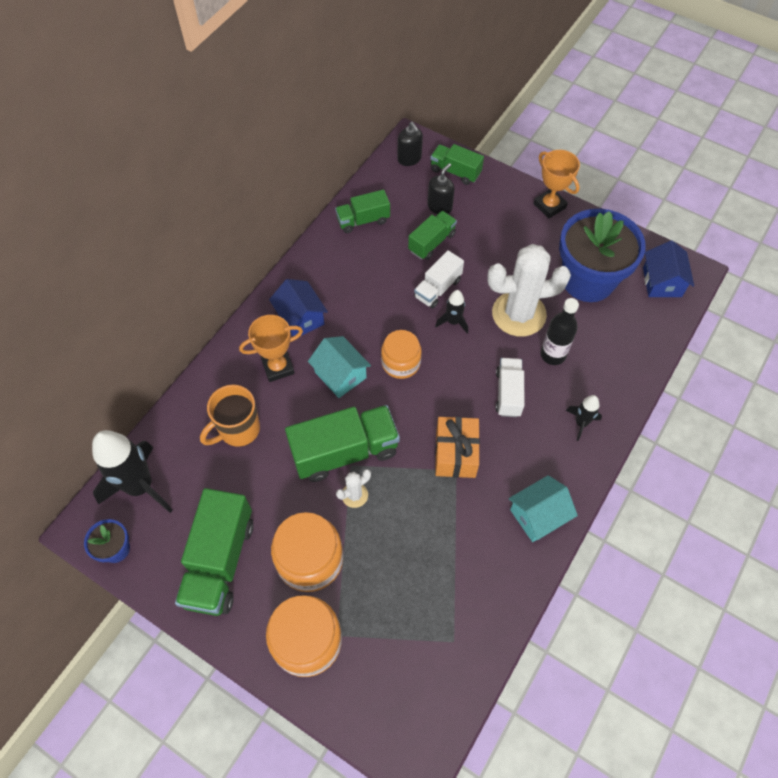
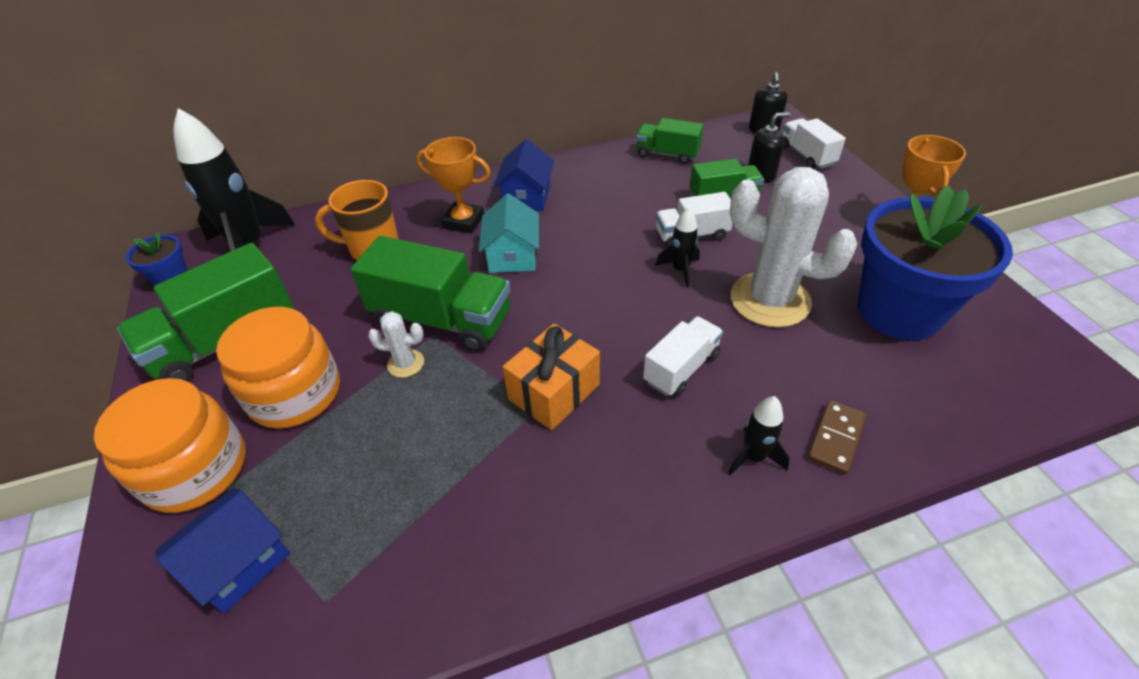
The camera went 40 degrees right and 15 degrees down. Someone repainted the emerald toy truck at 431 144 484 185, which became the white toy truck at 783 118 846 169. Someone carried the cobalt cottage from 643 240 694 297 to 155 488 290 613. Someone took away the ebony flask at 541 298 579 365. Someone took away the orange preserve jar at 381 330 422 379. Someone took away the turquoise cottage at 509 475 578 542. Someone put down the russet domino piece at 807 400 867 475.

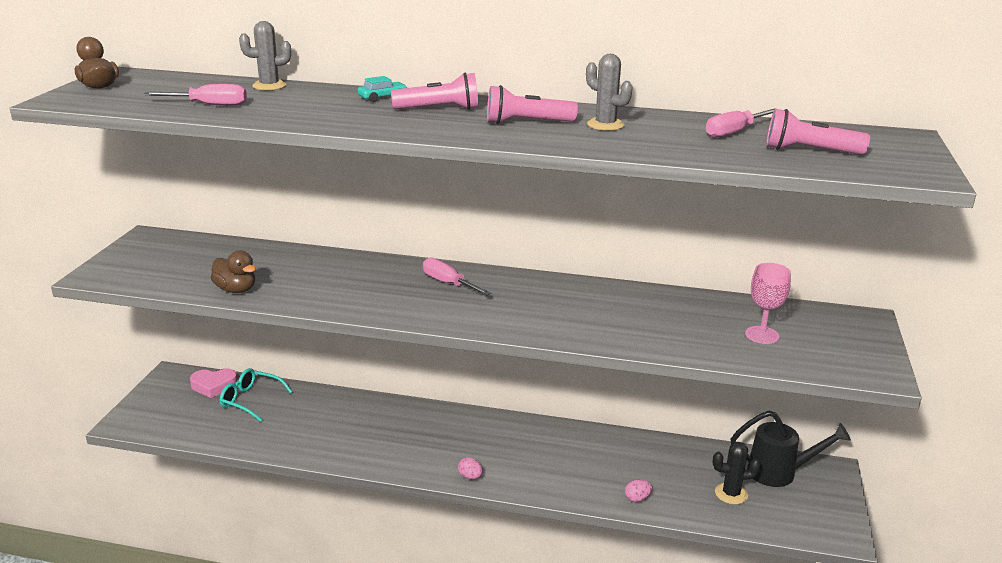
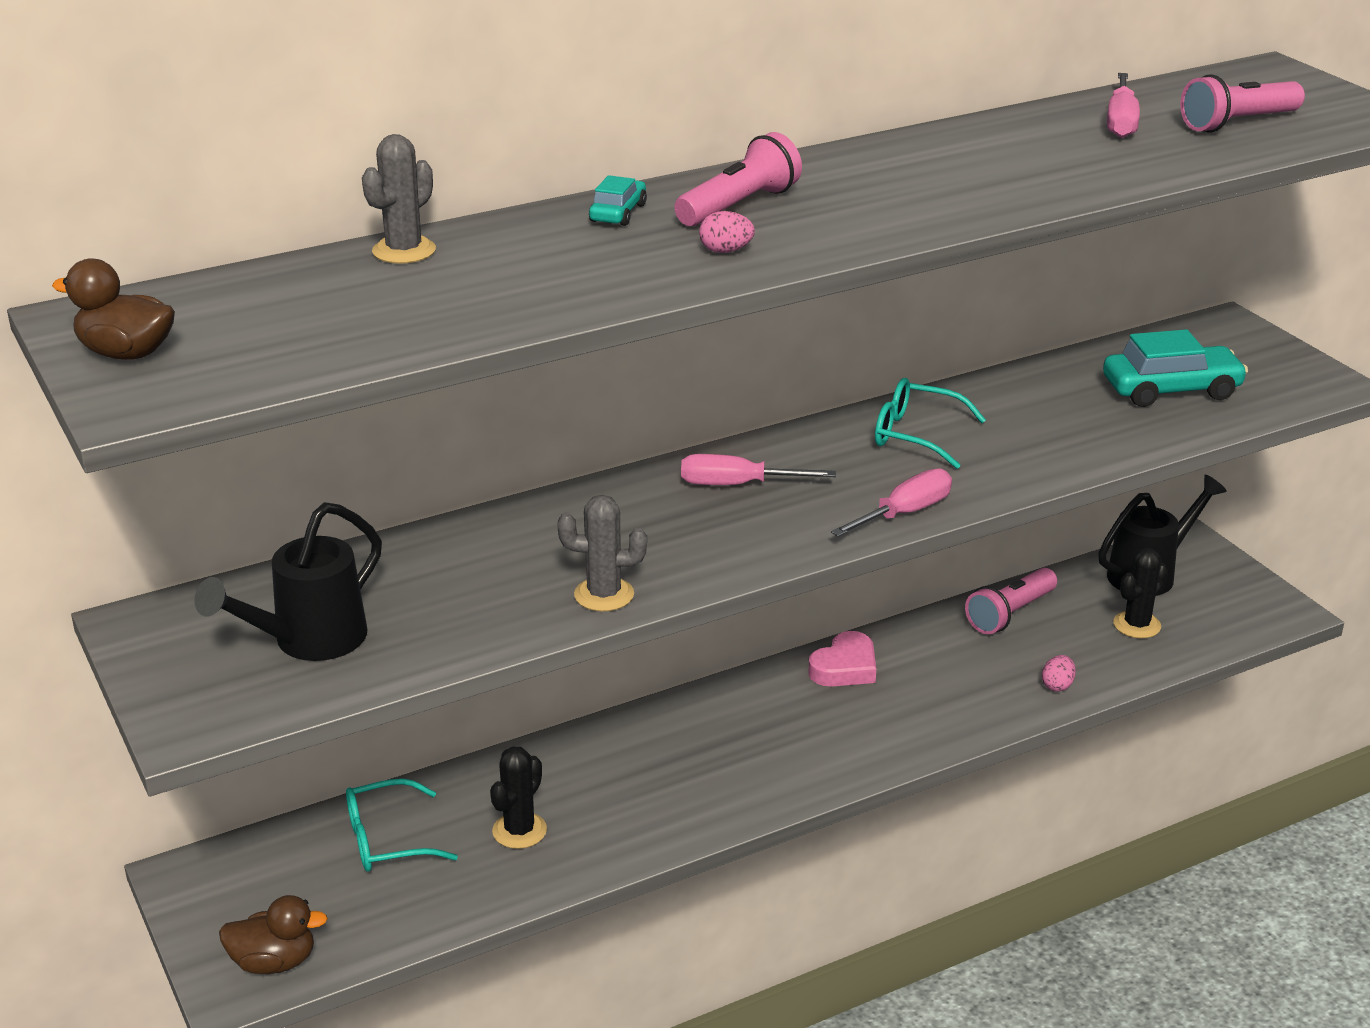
The camera went 40 degrees left and 5 degrees up. Someone carried the gray cactus from 586 54 632 131 to 557 495 647 611. Someone carried the rosy flat screwdriver from 143 84 247 106 to 831 468 952 537. Someone carried the rosy flashlight from 487 85 578 124 to 965 568 1057 634. Someone carried the russet duck from 211 250 256 293 to 219 895 328 974. Someone swapped the rosy chalice at 745 263 791 344 for the turquoise toy car at 1103 329 1248 407. Someone carried the rosy heart from 190 368 237 398 to 808 631 876 687. Someone carried the rosy egg from 458 457 483 479 to 699 211 755 253. Someone put down the turquoise eyeglasses at 875 378 986 469. Someone put down the ebony watering can at 194 502 382 661. Someone put down the ebony cactus at 490 746 547 849.

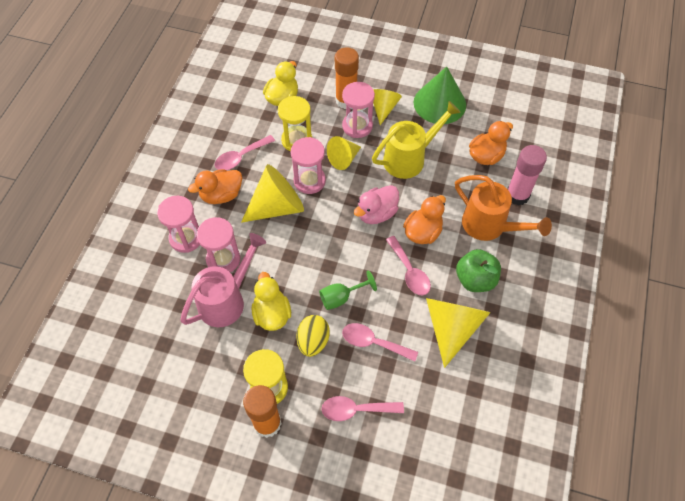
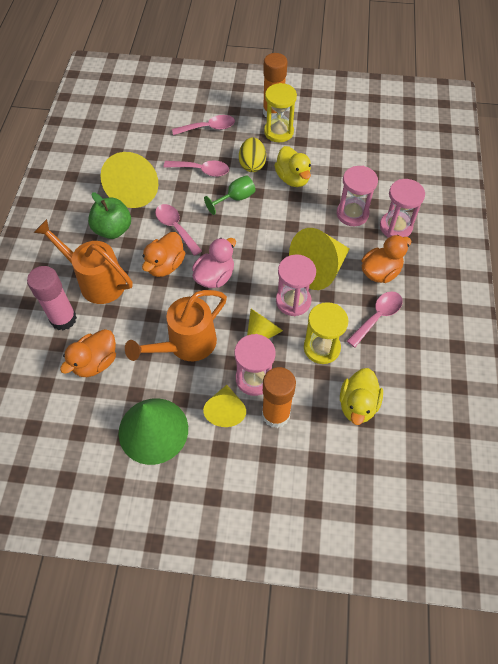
The camera went 170 degrees right and 0 degrees up. Someone repainted the golden watering can at 372 101 461 179, which became the orange watering can at 125 290 227 361. Someone took away the rosy watering can at 180 233 266 327.

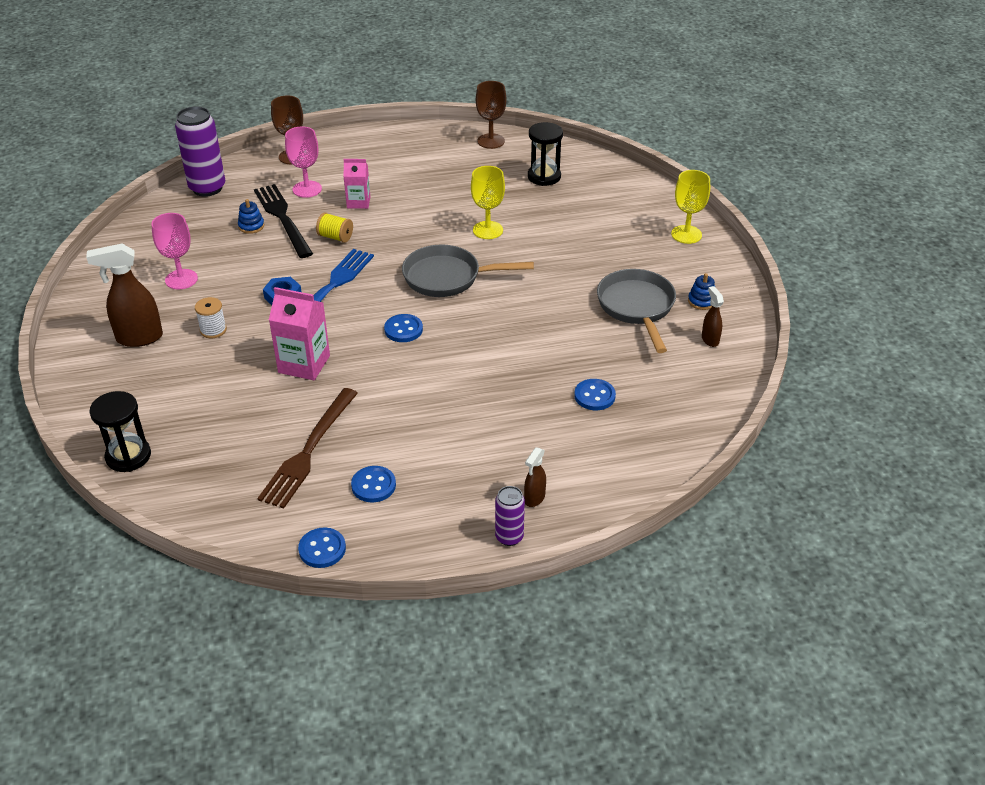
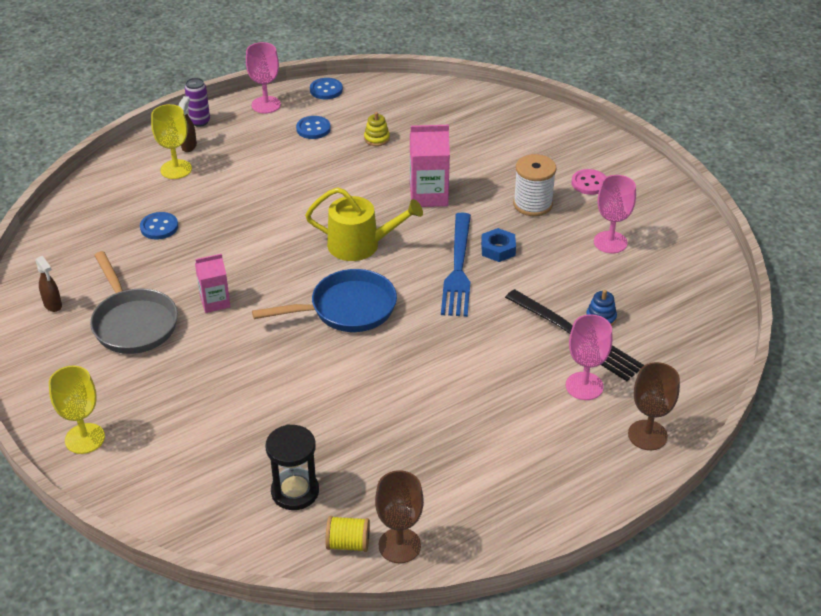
The camera went 160 degrees right and 0 degrees up. Someone took away the royal purple soda can at 175 106 225 197. Someone carried the rosy juice carton from 343 159 370 209 to 195 254 231 313. Someone carried the golden chalice from 471 166 505 239 to 151 104 192 179. Someone carried the golden spool from 316 212 353 243 to 325 516 370 552. Someone swapped the russet spray bottle at 86 244 163 347 for the rosy shirt button at 572 169 606 195. Someone repainted the gray pan at 402 244 534 297, which became the cobalt pan at 252 269 397 332. Someone took away the cobalt stacking toy at 688 273 715 310. Someone scaled the white spool at 195 297 227 338 by 1.57. Someone swapped the cobalt shirt button at 384 314 423 342 for the golden watering can at 305 187 423 261. Someone swapped the russet dinner fork at 257 388 358 509 for the golden stacking toy at 364 112 390 146. Someone took away the ebony sandglass at 89 391 151 472. Someone put down the rosy chalice at 246 42 281 113.

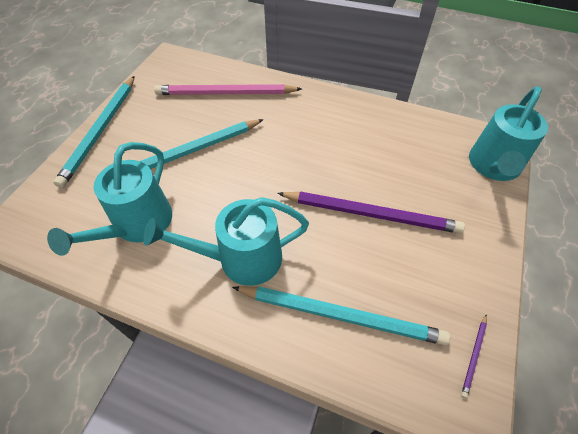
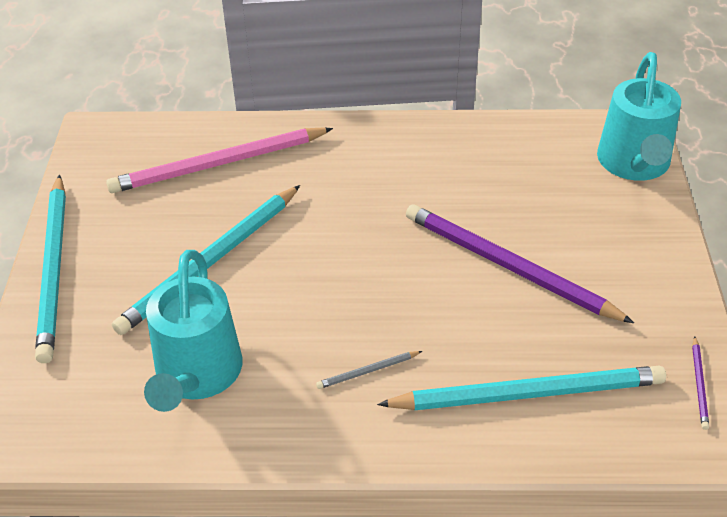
The camera went 20 degrees left and 10 degrees down. Someone rotated the royal purple wooden pencil at 277 191 465 234 by 135 degrees counterclockwise. Someone swapped the turquoise watering can at 143 197 309 286 for the gray wooden pencil at 316 351 422 389.

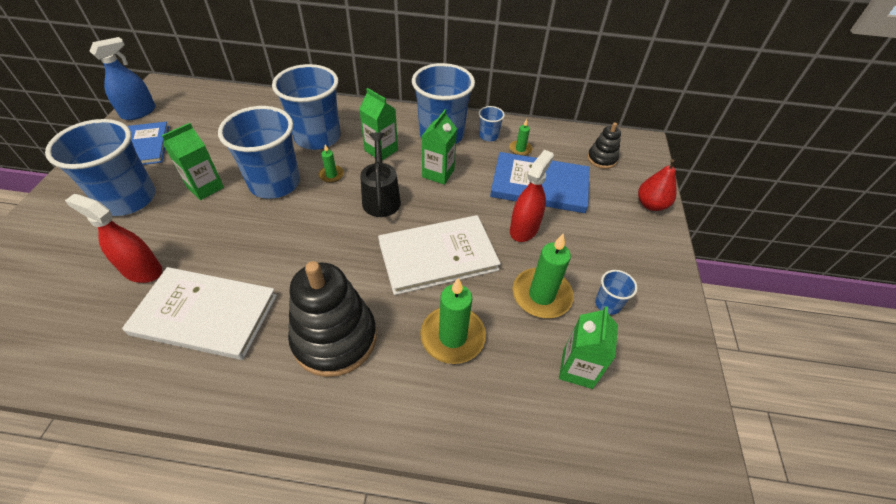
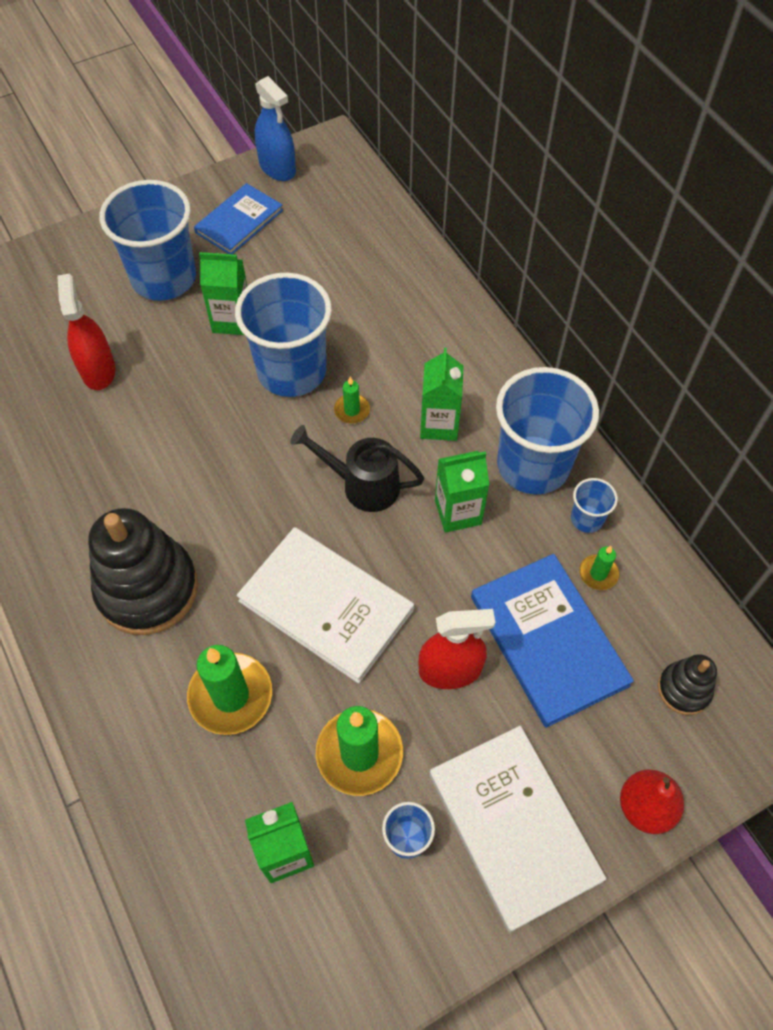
The camera went 55 degrees right and 10 degrees up. Someone rotated the cobalt spray bottle at 90 37 156 120 by 45 degrees clockwise. Someone took away the cobalt tumbler at 272 64 340 150. Someone rotated the ebony watering can at 360 132 401 217 by 120 degrees counterclockwise. Someone carried the white book from 122 267 277 360 to 429 726 606 932.

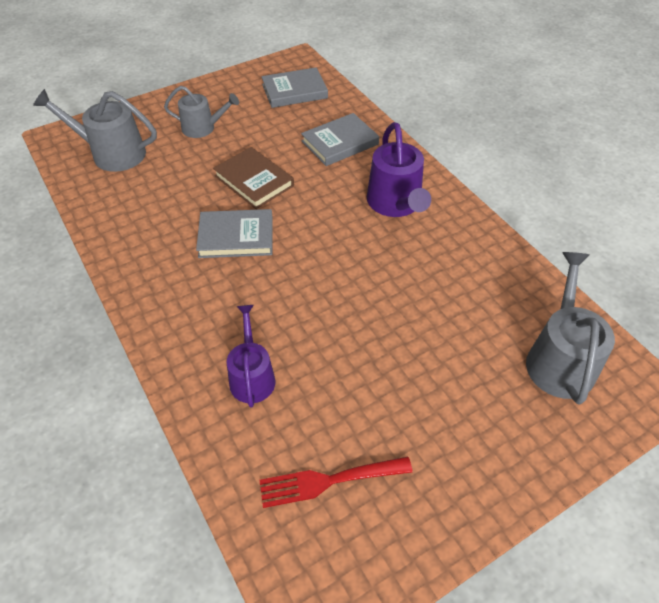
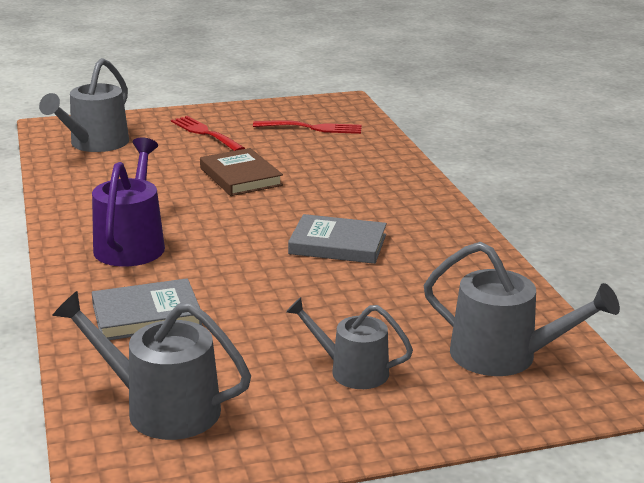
The camera went 165 degrees left and 25 degrees down. Someone swapped the gray book at 261 67 328 108 for the gray watering can at 52 291 251 440. Someone carried the russet book from 213 147 294 209 to 200 148 283 196. Someone took away the royal purple watering can at 226 305 275 407. Someone put down the red dinner fork at 171 116 245 151.

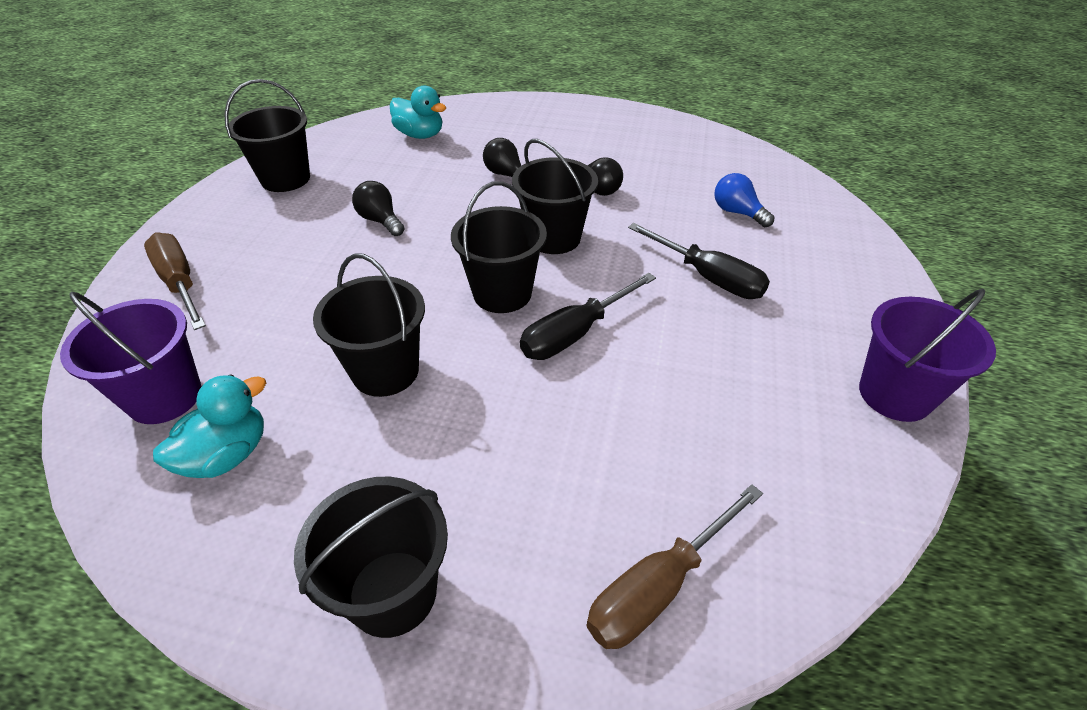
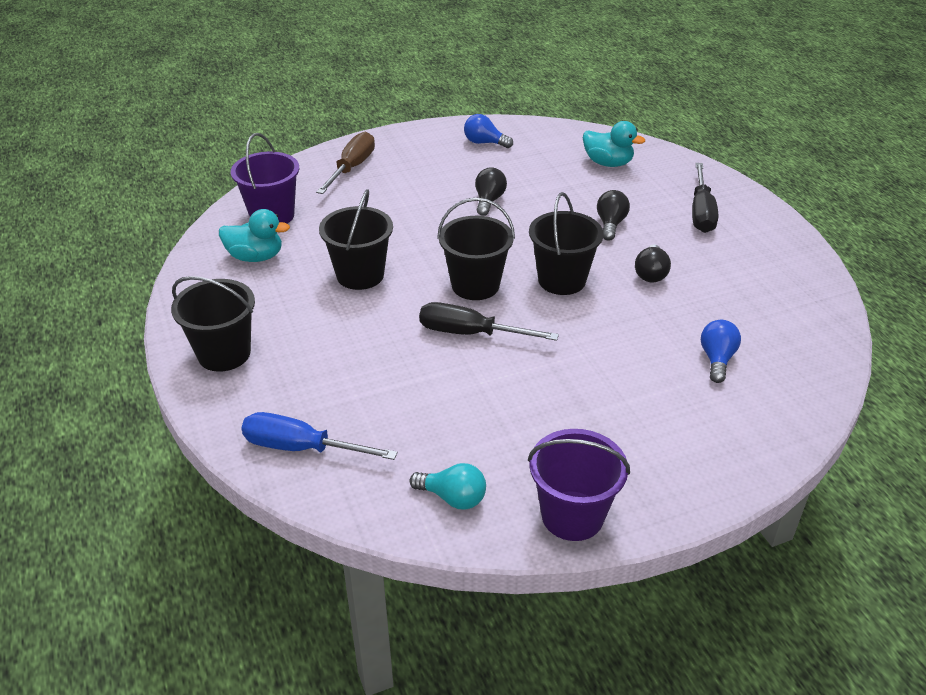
The camera went 55 degrees right and 5 degrees down. Someone swapped the ebony pail at 224 79 310 192 for the cobalt lightbulb at 464 114 513 148. Someone rotated the turquoise duck at 390 86 446 139 by 60 degrees counterclockwise. Someone carried the ebony flat screwdriver from 628 223 770 299 to 692 163 718 233. Someone repainted the russet flat screwdriver at 587 484 763 649, which became the cobalt flat screwdriver at 241 412 398 460. Someone put down the turquoise lightbulb at 410 463 486 510.

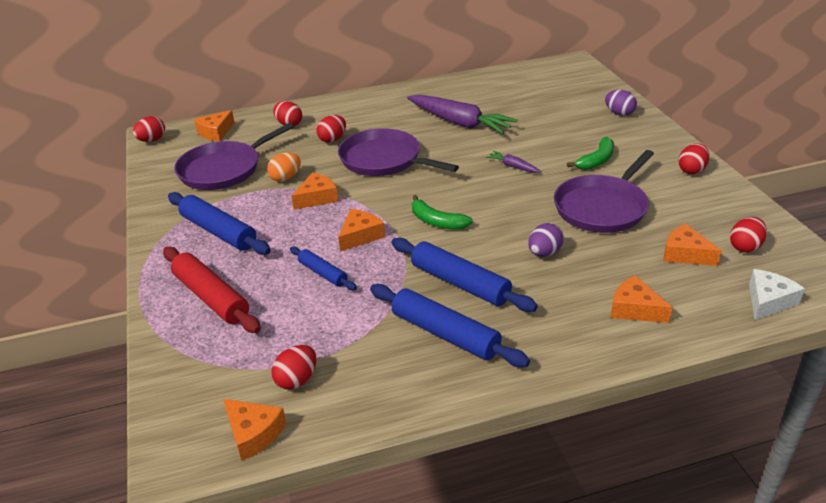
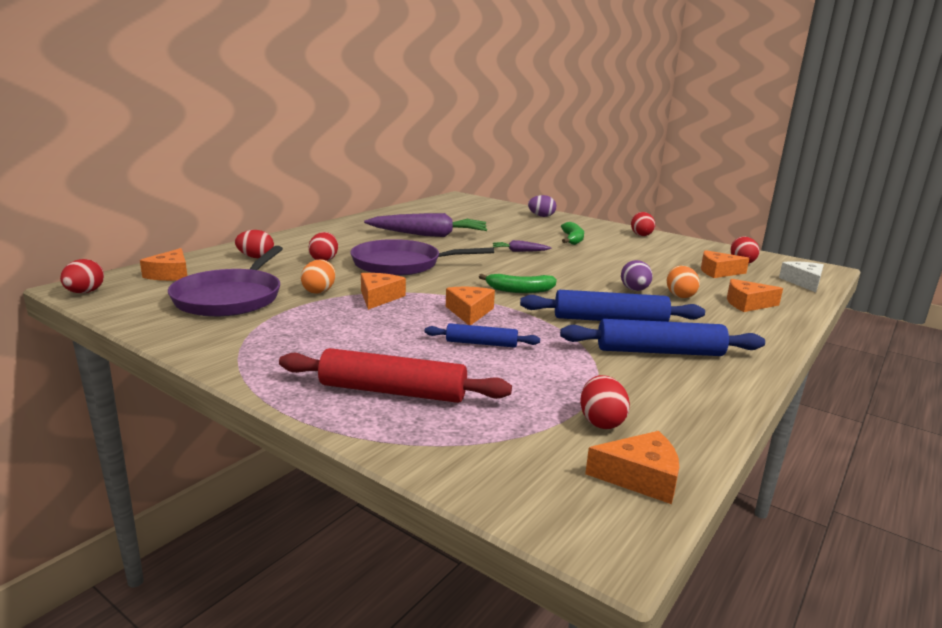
The camera went 40 degrees left and 15 degrees down. Someone took away the royal purple pan at 554 150 654 233. Someone took away the cobalt rolling pin at 168 192 271 255. Someone put down the orange egg at 667 265 700 298.

